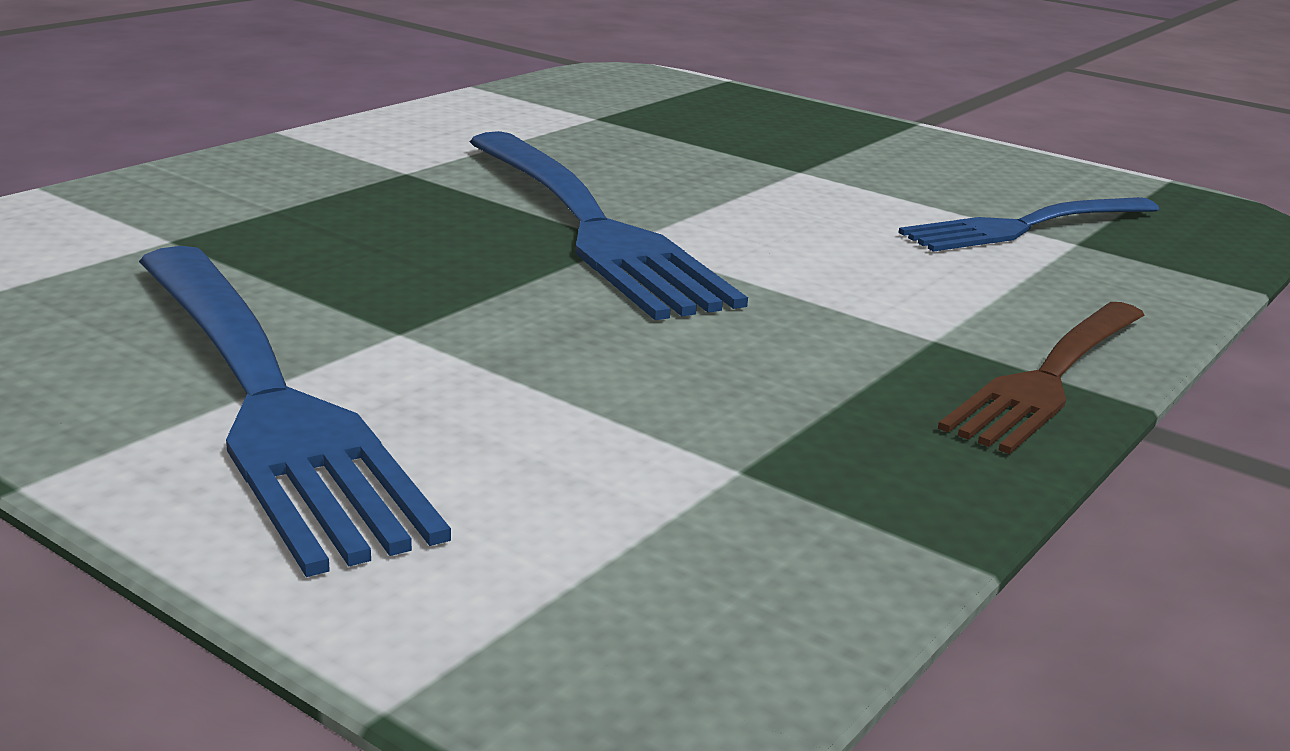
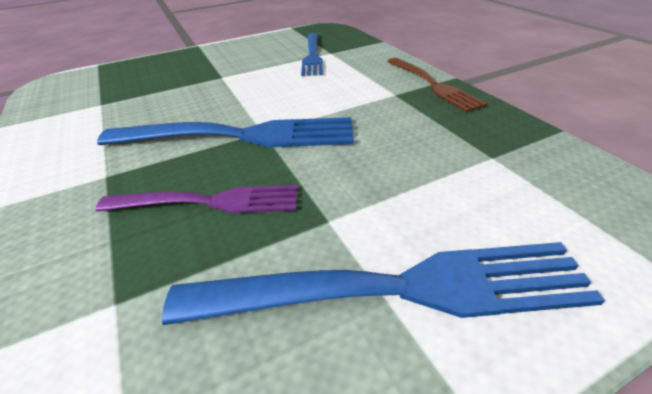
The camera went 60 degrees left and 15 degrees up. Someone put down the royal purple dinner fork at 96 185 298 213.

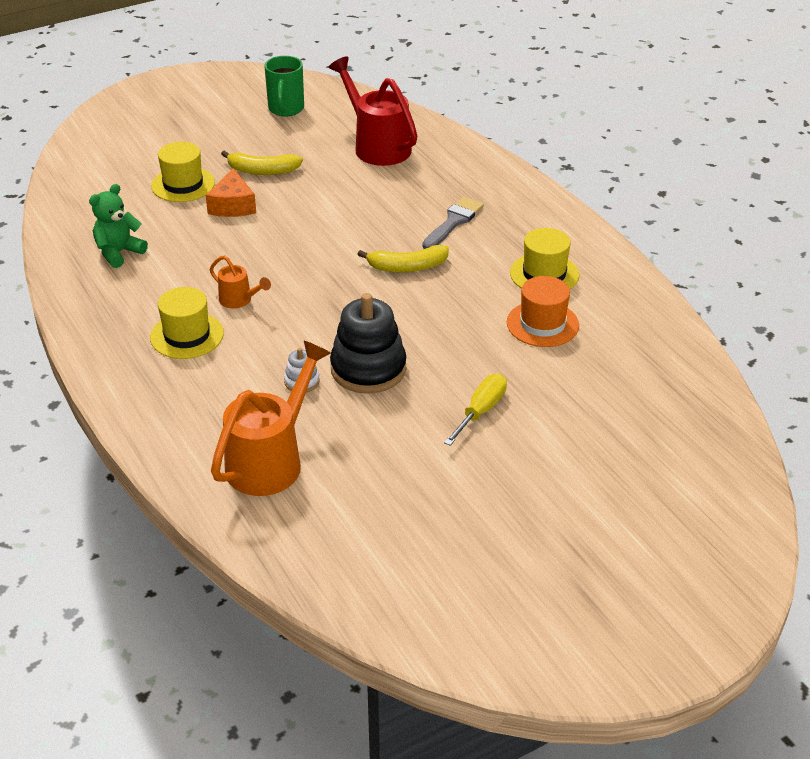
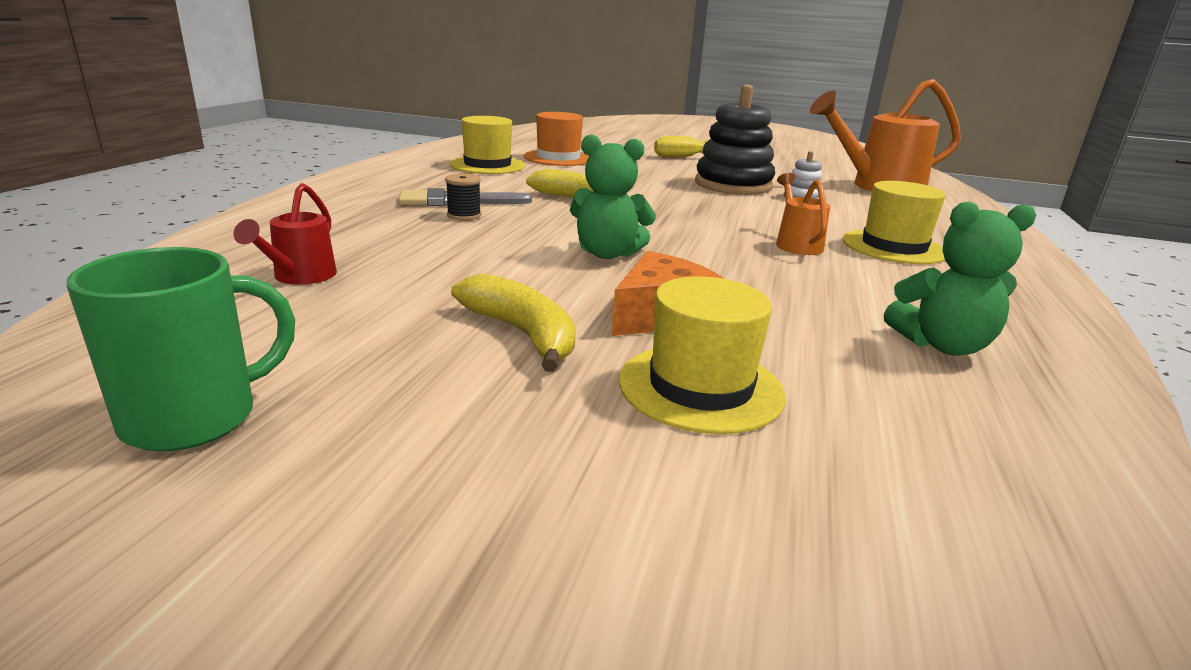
The camera went 135 degrees left and 15 degrees down. Someone scaled the red watering can at 329 56 417 166 by 0.50. Someone put down the emerald teddy bear at 570 134 656 259. Someone put down the ebony spool at 445 174 481 221.

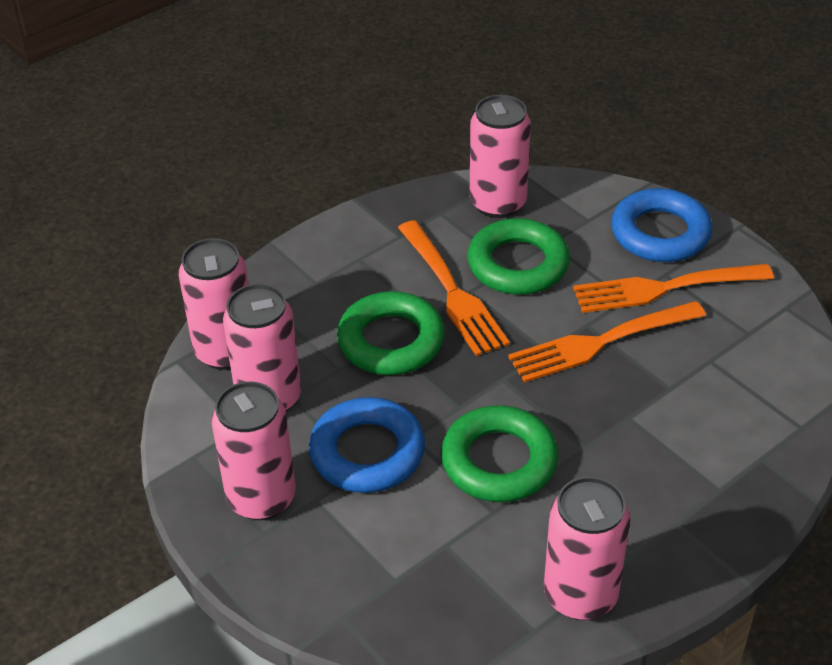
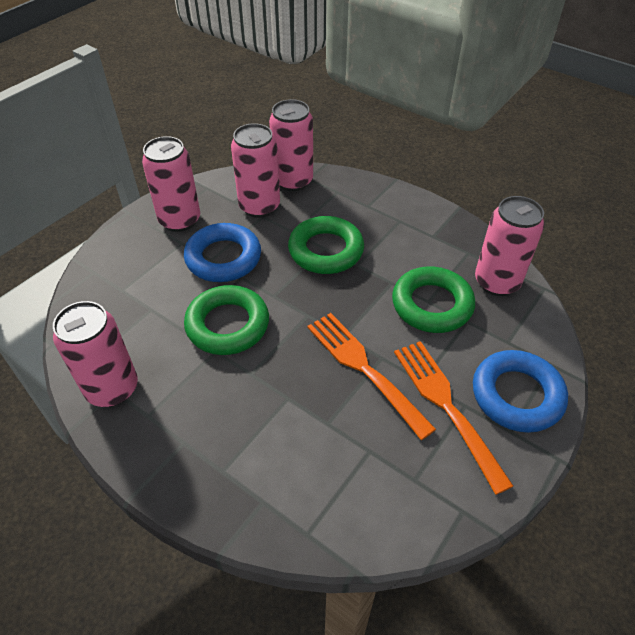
The camera went 75 degrees right and 5 degrees up. Someone took away the orange dinner fork at 398 220 510 356.

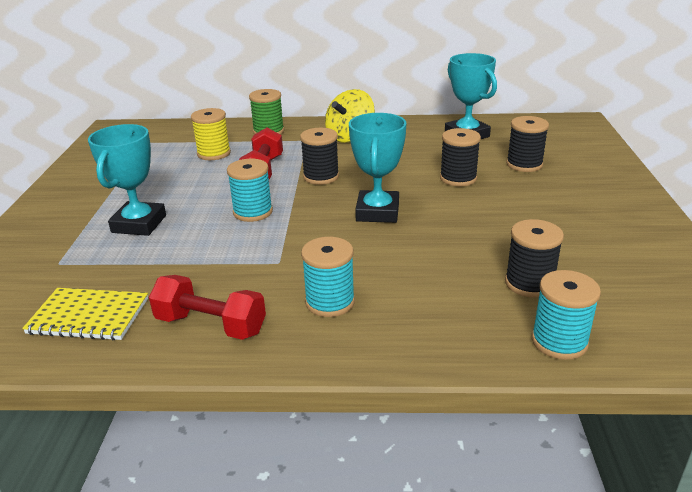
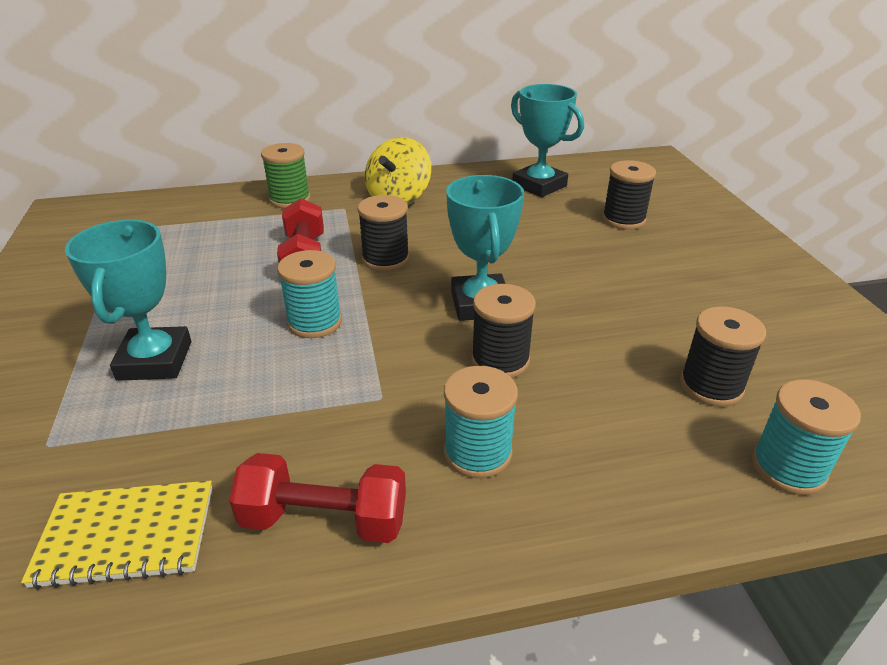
The camera went 15 degrees left and 5 degrees up. Someone took away the golden spool at 191 108 231 160. Someone carried the ebony spool from 440 128 481 186 to 471 284 536 378.

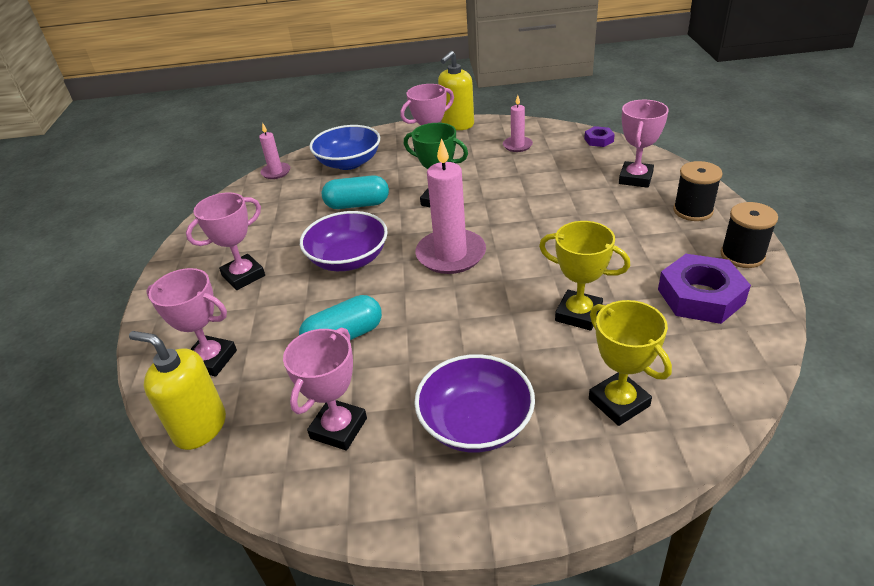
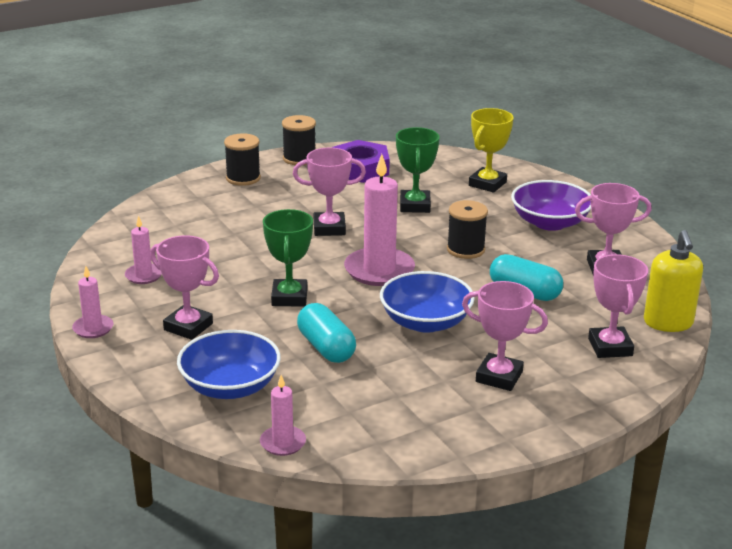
The camera went 120 degrees left and 10 degrees down. Someone swapped the golden soap dispenser at 438 51 474 130 for the rosy wax candle at 72 266 113 338. Someone carried the rosy prize cup from 619 100 669 188 to 293 147 366 236. Someone took away the royal purple hex nut at 584 126 615 147. Someone repainted the royal purple serving bowl at 300 211 388 271, which became the cobalt serving bowl at 380 271 475 333. Someone repainted the golden prize cup at 539 221 630 331, which became the emerald prize cup at 396 127 440 213. Someone put down the ebony spool at 447 200 488 259.

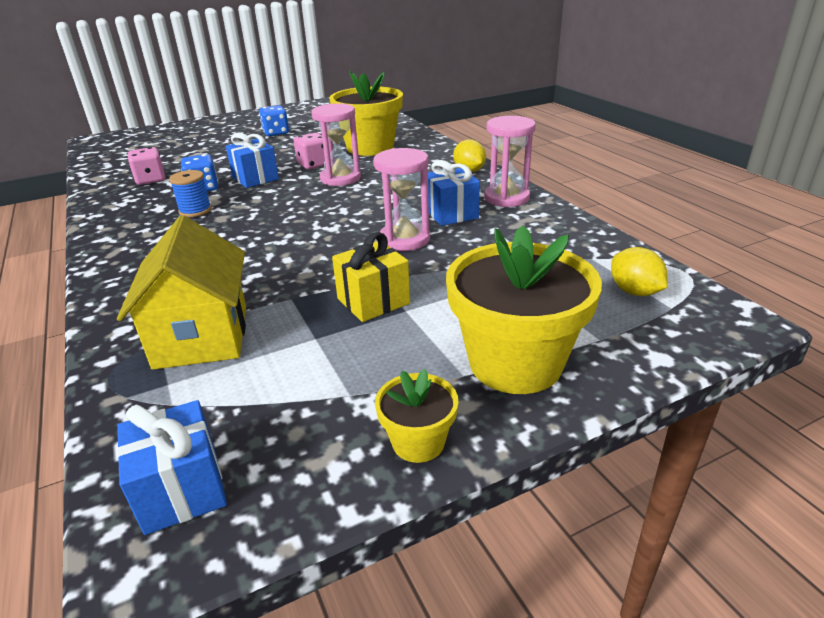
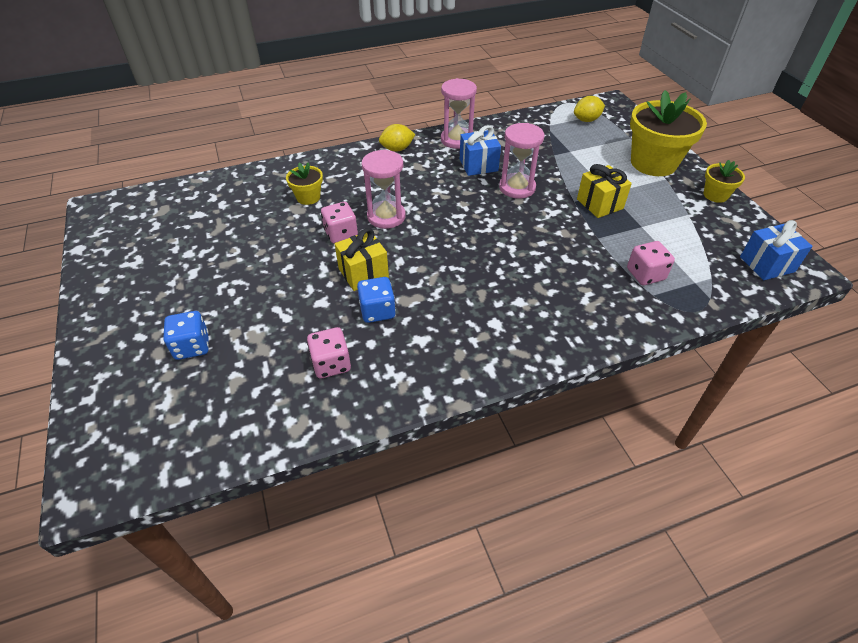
The camera went 85 degrees left and 15 degrees up. Someone scaled the golden potted plant at 329 71 403 156 by 0.49. Someone carried the cobalt die from 259 105 289 136 to 163 311 209 360. Someone repainted the cobalt wrapped gift at 226 133 279 188, which became the golden wrapped gift at 335 228 389 291. Someone took away the cobalt spool at 169 170 212 217. Someone swapped the golden cottage at 117 215 246 370 for the rosy die at 627 241 675 285.

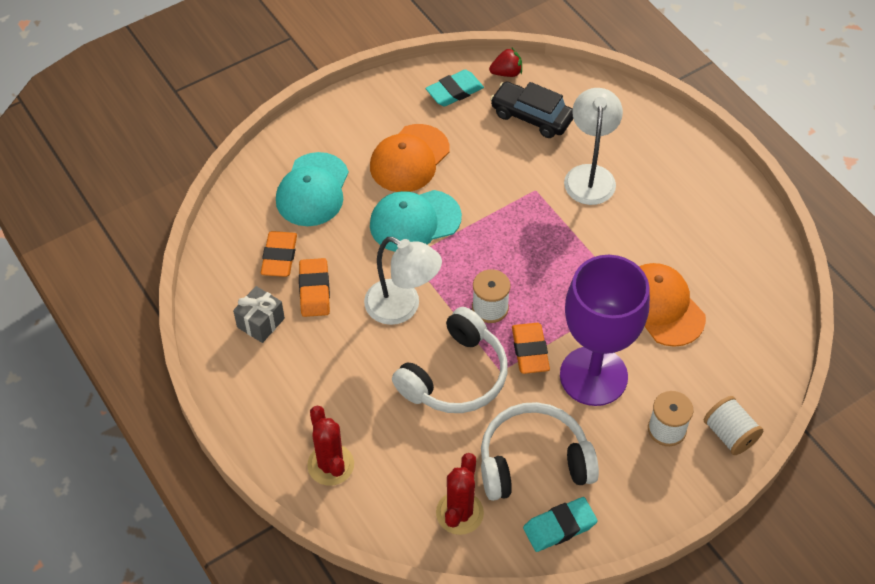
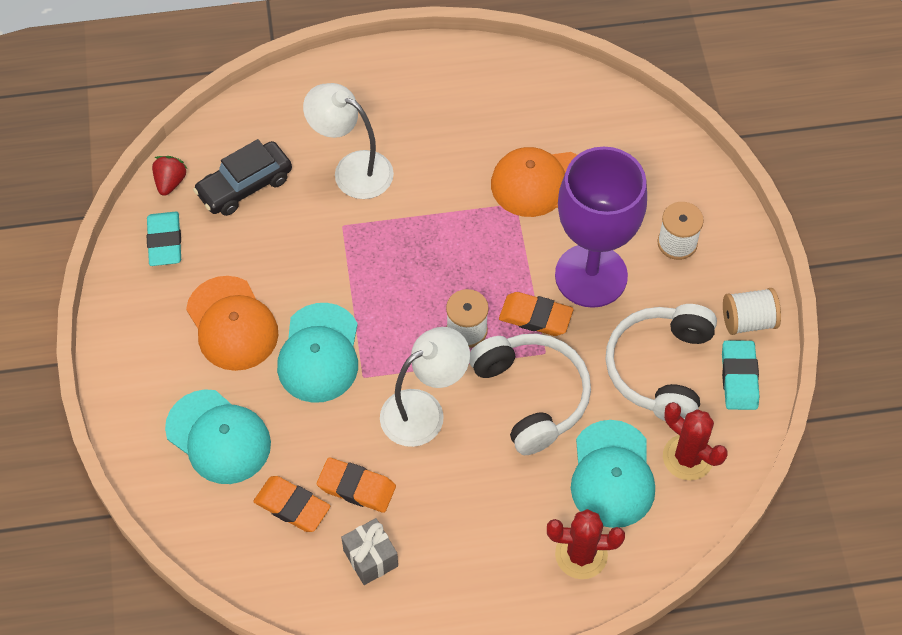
The camera went 65 degrees left and 5 degrees up. Someone carried the white spool from 704 396 763 455 to 723 288 781 335. Someone put down the turquoise peaked cap at 571 420 655 528.

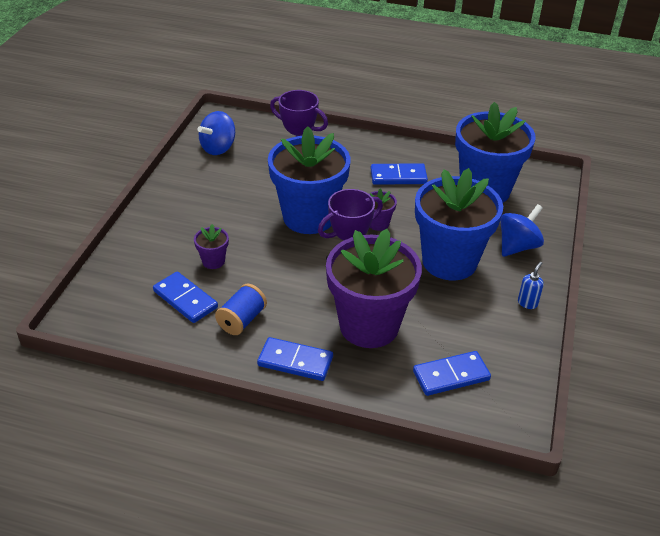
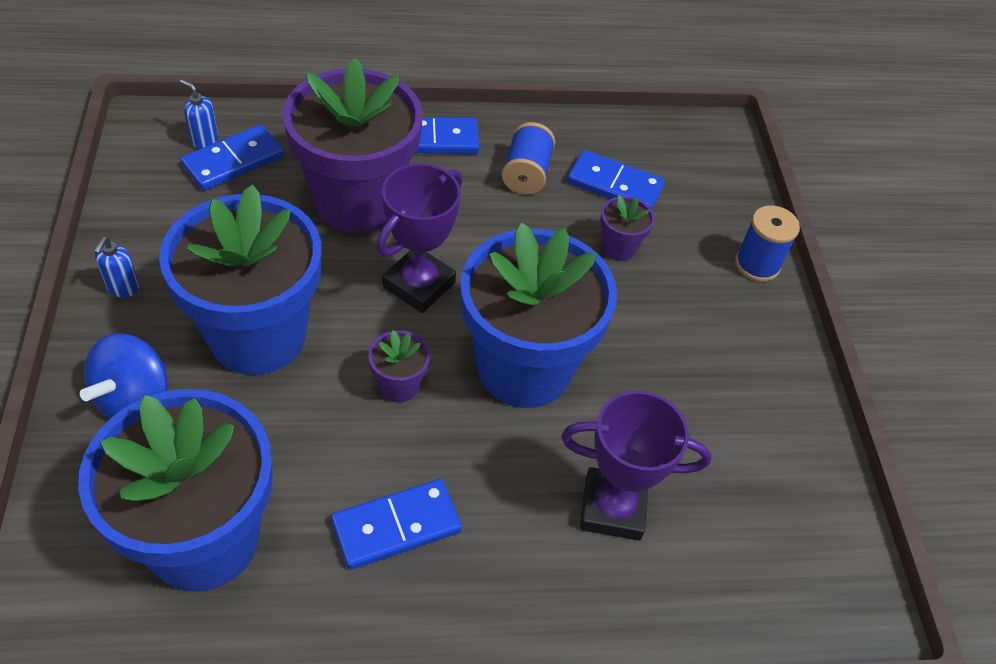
The camera went 155 degrees right and 10 degrees up. Someone took away the cobalt toy top at 197 111 235 155. Someone put down the cobalt soap dispenser at 180 79 218 148. Someone put down the cobalt spool at 735 205 800 282.

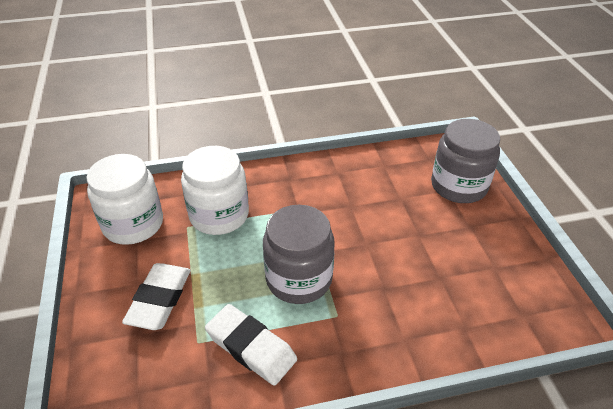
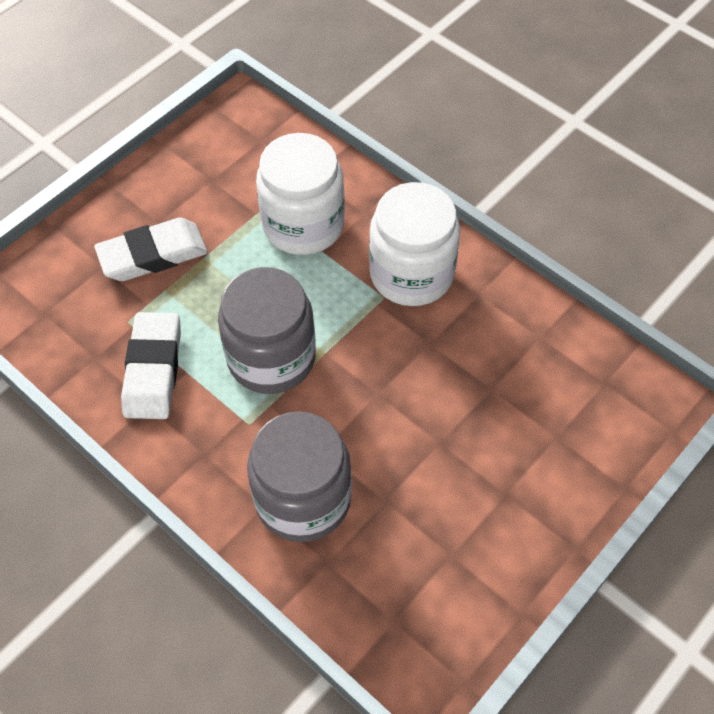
The camera went 55 degrees right and 15 degrees up. Someone carried the gray preserve jar from 431 119 500 203 to 247 411 352 542. Someone carried the white preserve jar from 86 154 163 245 to 369 182 460 306.

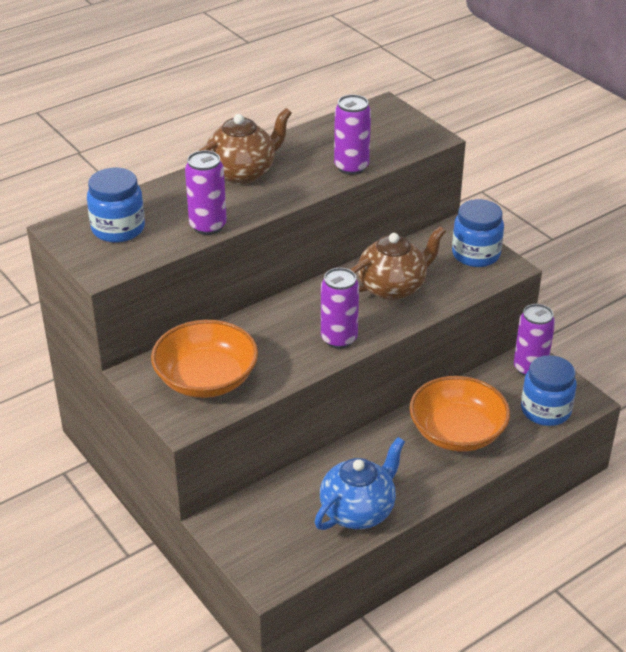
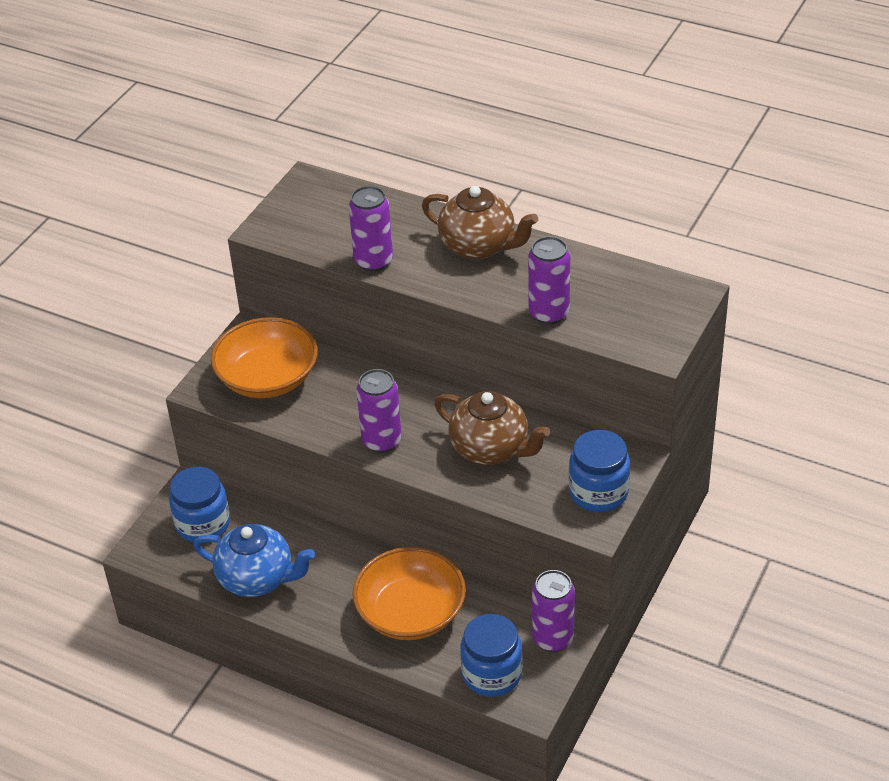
The camera went 65 degrees right and 5 degrees up. Someone carried the cobalt preserve jar from 87 168 145 243 to 169 467 230 543.

